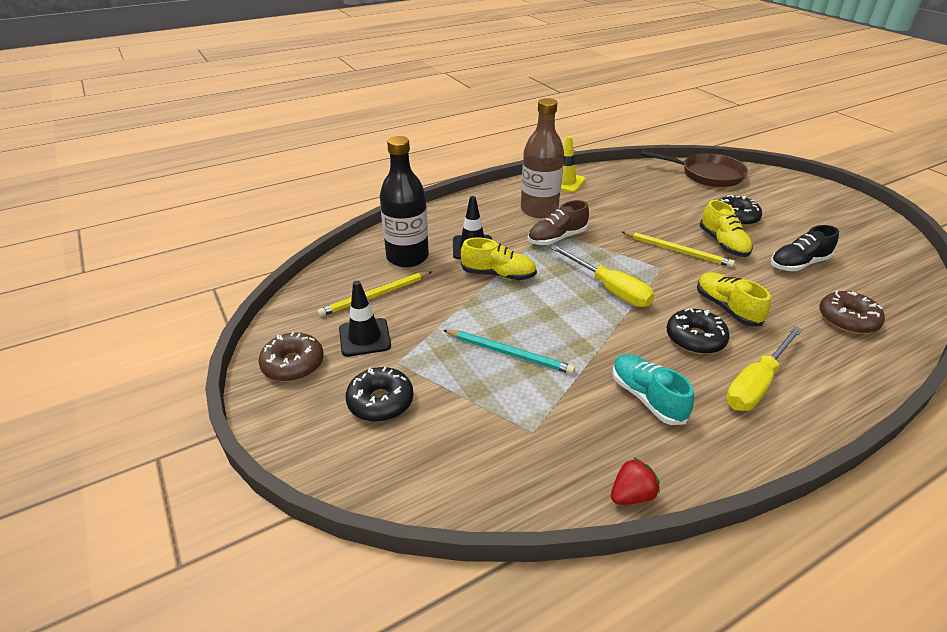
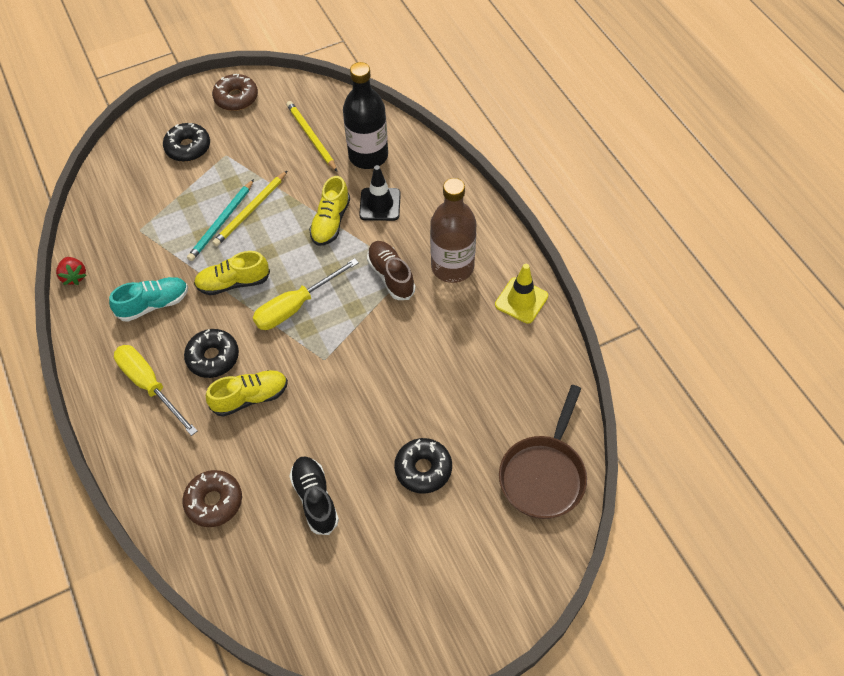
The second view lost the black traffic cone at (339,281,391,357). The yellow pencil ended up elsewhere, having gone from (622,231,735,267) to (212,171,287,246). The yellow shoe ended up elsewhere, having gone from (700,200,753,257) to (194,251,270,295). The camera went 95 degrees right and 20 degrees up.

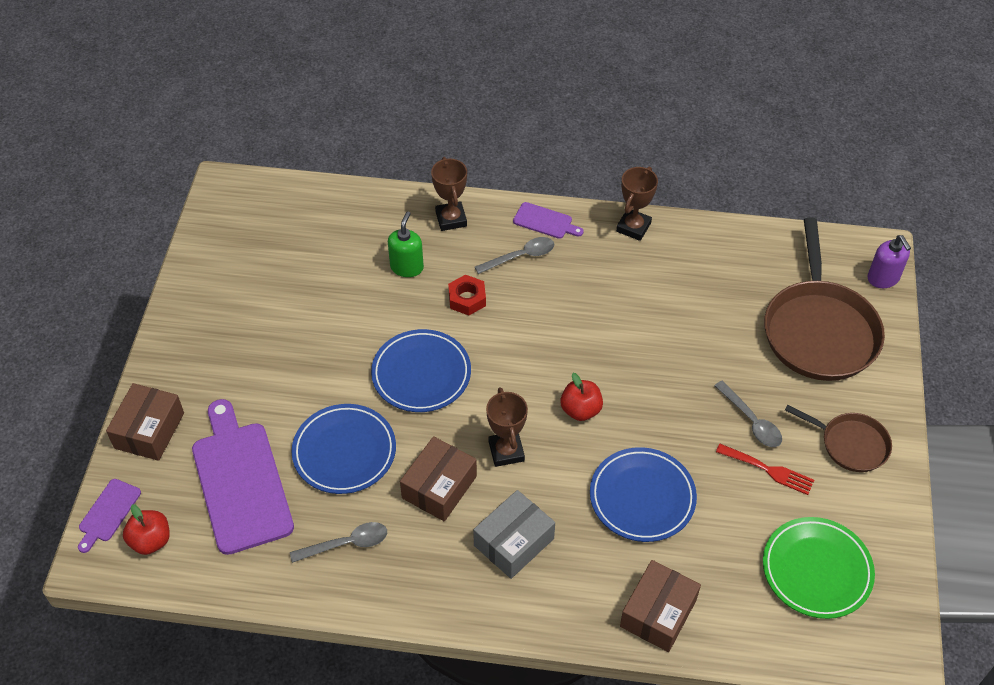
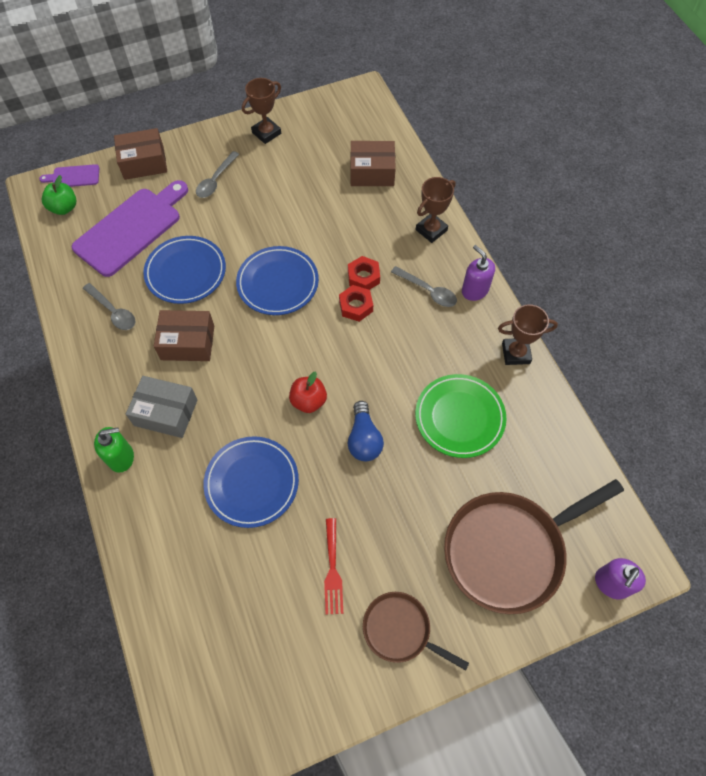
What was the red apple at (123,504,170,555) turned into the green apple at (42,175,77,215). The green soap dispenser ended up elsewhere, having gone from (388,211,424,277) to (94,427,134,473). The brown trophy ended up elsewhere, having gone from (486,387,528,467) to (242,78,281,144). Where the purple cutting board stood at (513,202,584,239), the purple soap dispenser came to stand at (462,245,495,301). The brown box ended up elsewhere, having gone from (620,560,701,652) to (350,141,396,186). The grey spoon ended up elsewhere, having gone from (714,381,782,447) to (196,151,239,198). The green plate ended up elsewhere, having gone from (763,517,875,619) to (415,374,506,458). The brown pan at (785,405,892,472) ended up facing another way, 120 degrees clockwise from before. The second view gained the red nut at (339,285,373,322). The second view gained the blue light bulb at (347,401,384,461). The camera went 60 degrees right and 10 degrees up.

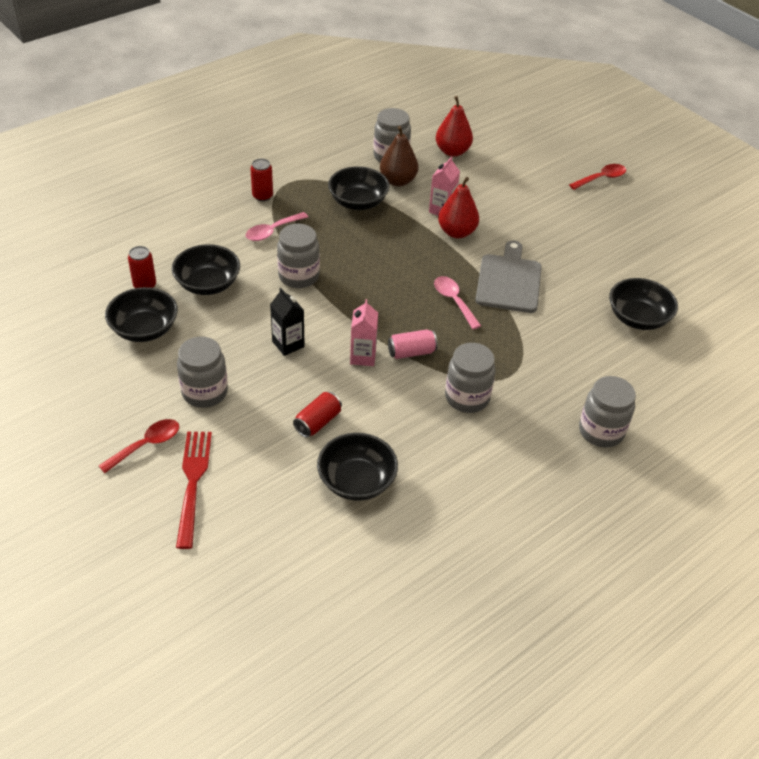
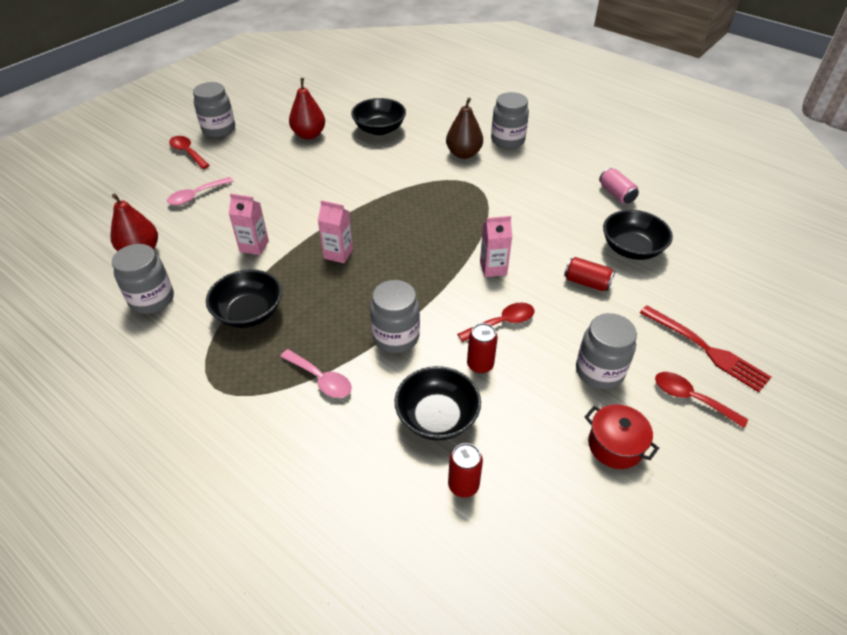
The second view lost the black bowl at (105,287,178,342). The red fork at (176,432,212,549) ended up facing another way, 120 degrees counterclockwise from before. The red can ended up elsewhere, having gone from (250,158,273,201) to (467,323,498,374). Where the black carton stood at (270,288,305,356), the red spoon came to stand at (457,302,535,342). The brown pear ended up elsewhere, having gone from (380,126,418,186) to (446,98,483,159). The pink can ended up elsewhere, having gone from (388,329,437,359) to (599,168,639,204). The pink spoon ended up elsewhere, having gone from (434,276,481,329) to (167,177,234,205). The red pear ended up elsewhere, having gone from (438,177,479,238) to (289,78,325,139). The grey jar ended up elsewhere, having gone from (445,343,496,413) to (193,82,235,138). The second view lost the grey cutting board at (475,240,542,313). The second view gained the pink carton at (318,200,353,263). The second view gained the red pot at (585,404,659,469). The camera went 100 degrees left and 0 degrees up.

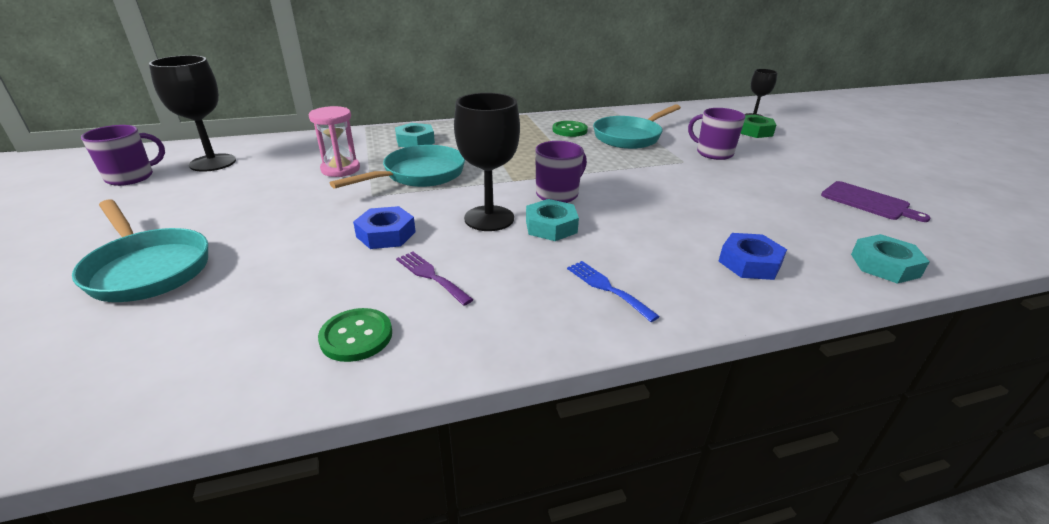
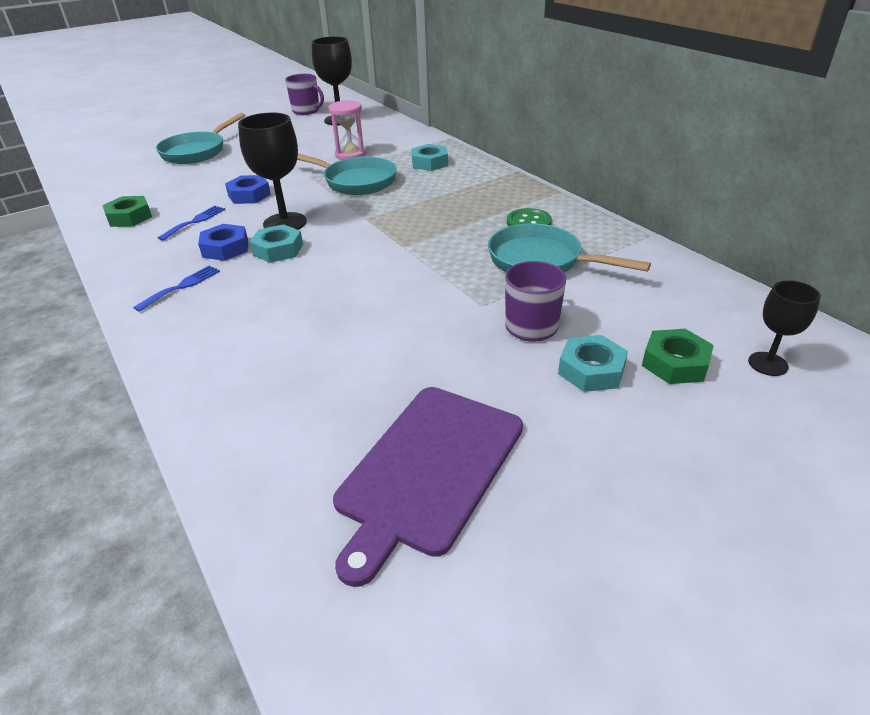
Where the green button stood at (318,308,392,362), the green nut came to stand at (102,196,152,227). What was the purple fork at (396,252,474,306) turned into the blue fork at (158,206,225,241). The second view lost the purple mug at (535,141,587,203). The blue nut ended up elsewhere, having gone from (719,233,787,280) to (198,224,248,261). The size of the purple cutting board at (821,181,931,222) changed by a factor of 1.68. The turquoise nut ended up elsewhere, having gone from (851,234,930,284) to (558,335,628,392). The camera went 75 degrees right and 5 degrees up.

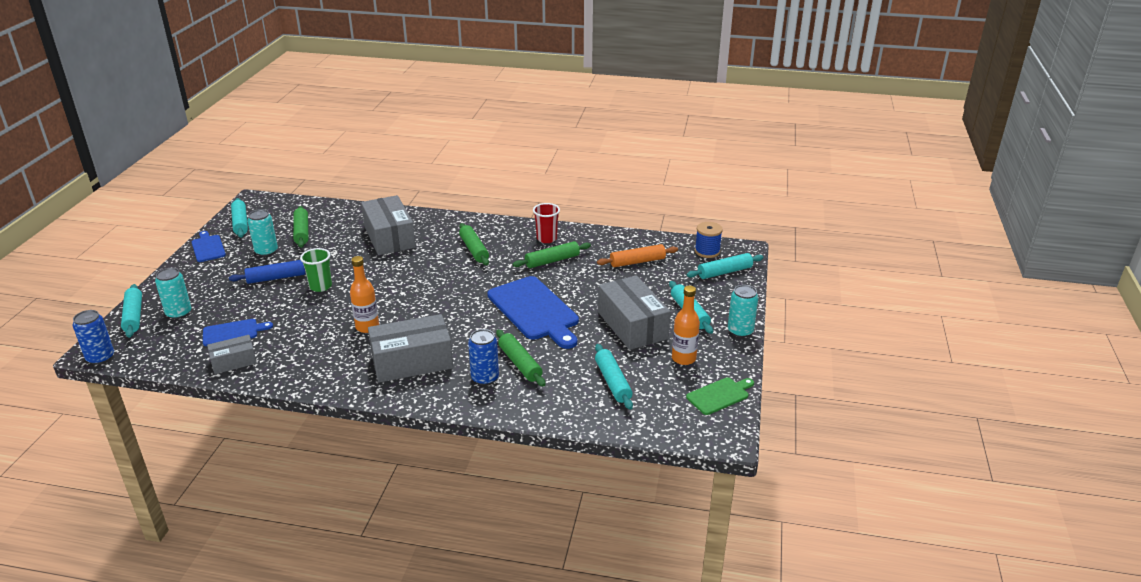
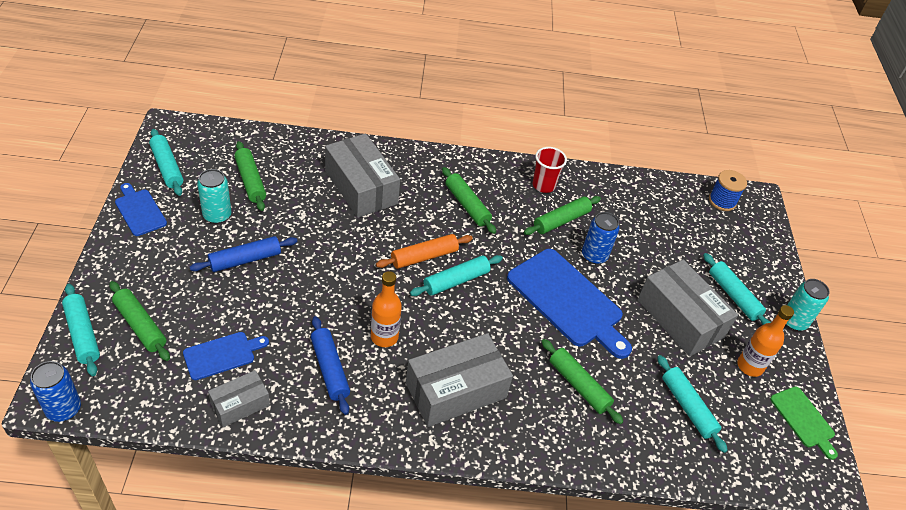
Where the turquoise can stood at (155,268,191,319), the green rolling pin came to stand at (109,281,170,361). The second view lost the green cup at (300,248,332,292). The blue can ended up elsewhere, having gone from (468,329,499,385) to (582,212,620,264). The orange rolling pin ended up elsewhere, having gone from (597,244,678,267) to (376,234,473,269). The turquoise rolling pin ended up elsewhere, having gone from (686,253,764,279) to (410,255,503,296). The green cutting board at (686,377,754,415) ended up facing another way, 105 degrees clockwise from before. The second view gained the blue rolling pin at (311,316,350,415). The camera went 15 degrees left and 15 degrees up.

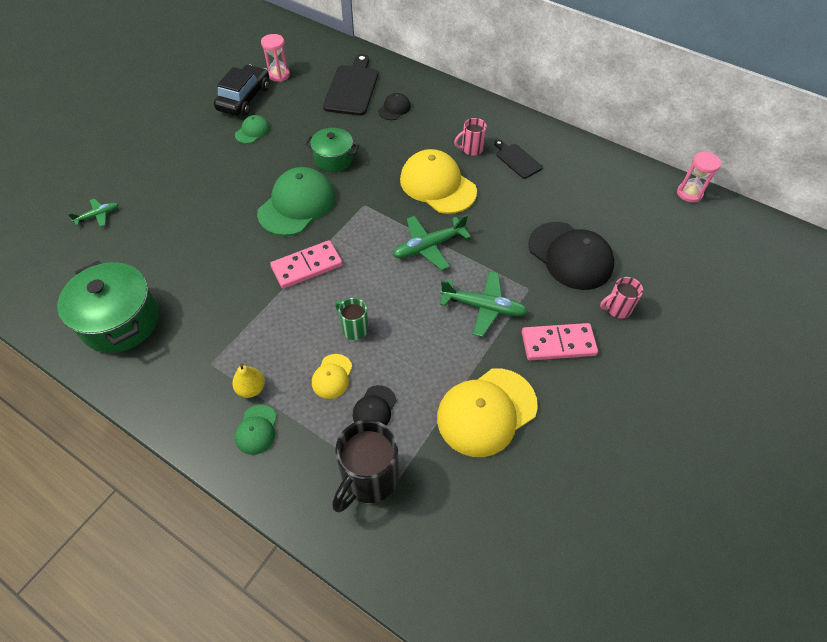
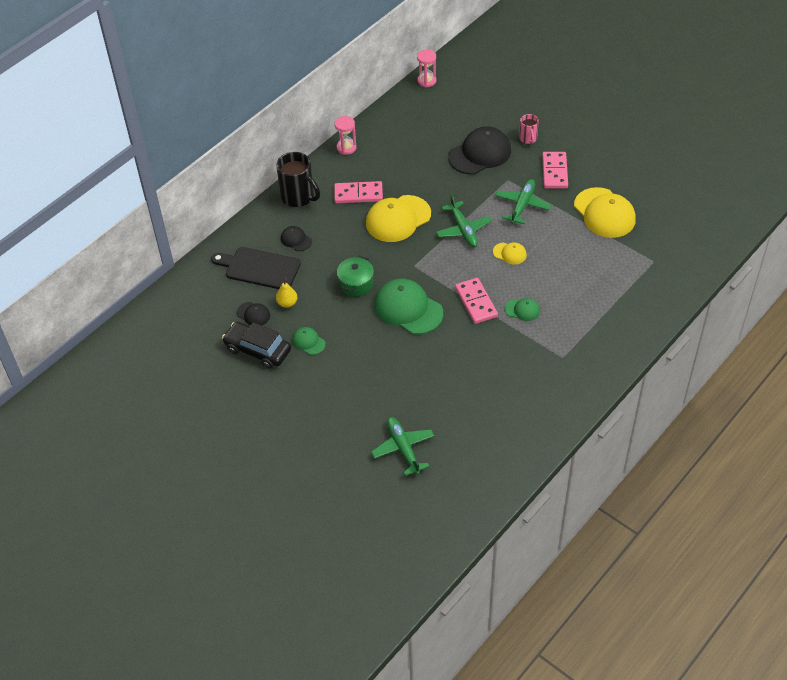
The second view lost the green pot at (57,261,159,353). The size of the green plane at (68,198,118,227) changed by a factor of 1.77. The yellow pear ended up elsewhere, having gone from (232,363,265,398) to (276,278,297,308). The green cap ended up elsewhere, having gone from (235,405,277,455) to (504,298,540,321). The pink hourglass ended up elsewhere, having gone from (261,34,290,82) to (335,116,356,155). The yellow cap ended up elsewhere, having gone from (312,354,352,399) to (493,242,527,264). The black mug ended up elsewhere, having gone from (332,420,399,513) to (276,152,320,207). The second view lost the green mug at (335,298,369,340). The black cap ended up elsewhere, having gone from (353,385,396,426) to (237,302,270,325). Where the pink mug stood at (454,118,487,156), the pink domino came to stand at (334,181,383,203). The second view lost the black cutting board at (494,140,543,179). The camera went 80 degrees left and 5 degrees down.

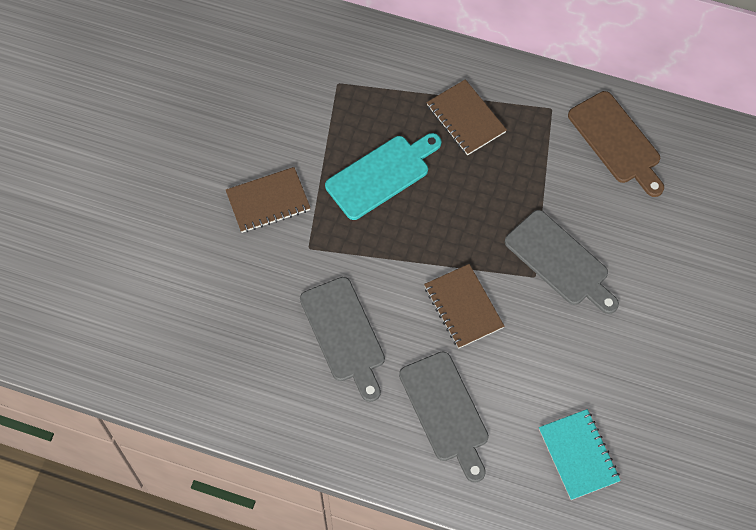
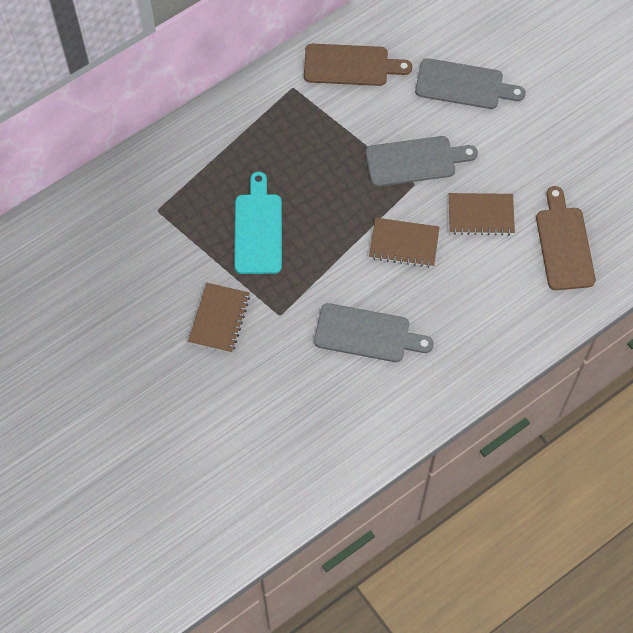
The grey cutting board ended up elsewhere, having gone from (399,351,489,483) to (415,58,526,109). The brown notebook ended up elsewhere, having gone from (426,79,507,155) to (449,193,515,235). Where the turquoise notebook stood at (539,409,621,500), the brown cutting board came to stand at (536,186,596,290). The camera went 55 degrees left and 0 degrees up.

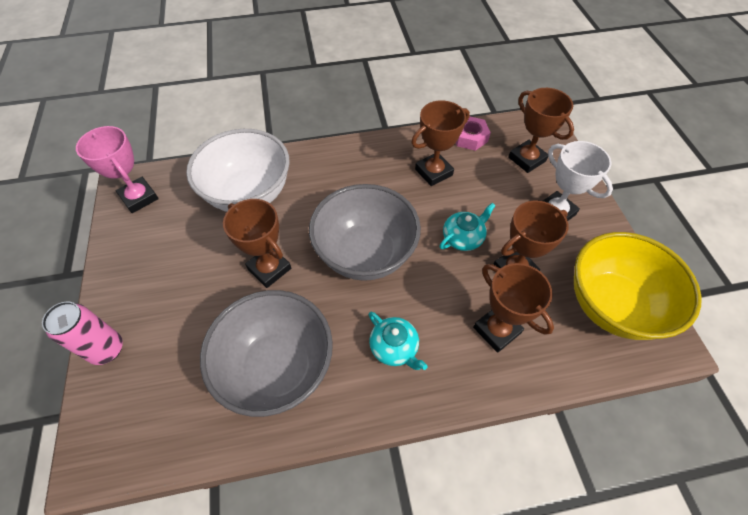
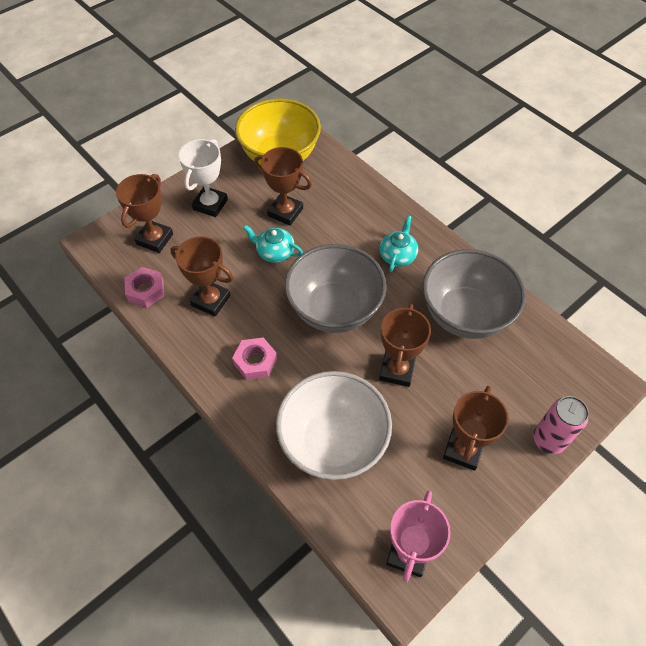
The brown trophy ended up elsewhere, having gone from (473,263,554,353) to (443,386,509,471). The second view gained the pink nut at (232,337,277,380). The camera went 120 degrees left and 0 degrees up.

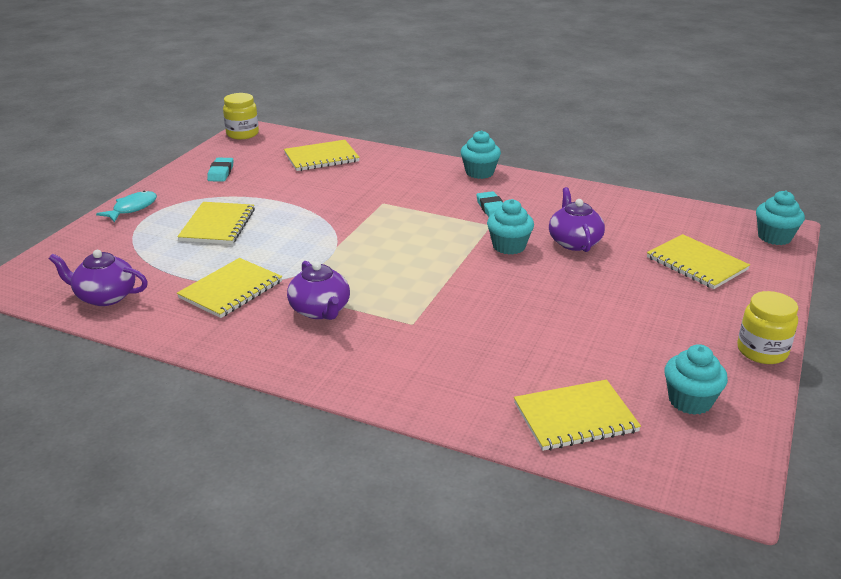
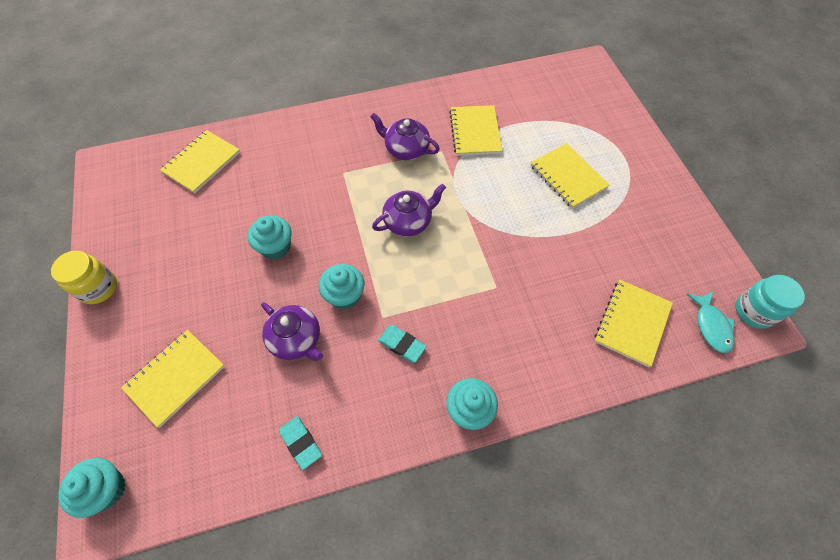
The purple teapot ended up elsewhere, having gone from (49,250,148,306) to (372,184,446,236). The turquoise fish ended up elsewhere, having gone from (96,190,157,222) to (687,291,735,353). The turquoise eraser ended up elsewhere, having gone from (207,158,233,182) to (279,416,322,470). What was the yellow jar at (223,93,259,139) turned into the turquoise jar at (735,275,805,329). The yellow notebook at (647,234,750,289) ended up facing another way, 60 degrees counterclockwise from before. The turquoise cupcake ended up elsewhere, having gone from (664,344,728,415) to (248,216,292,260). The camera went 140 degrees right and 30 degrees up.

